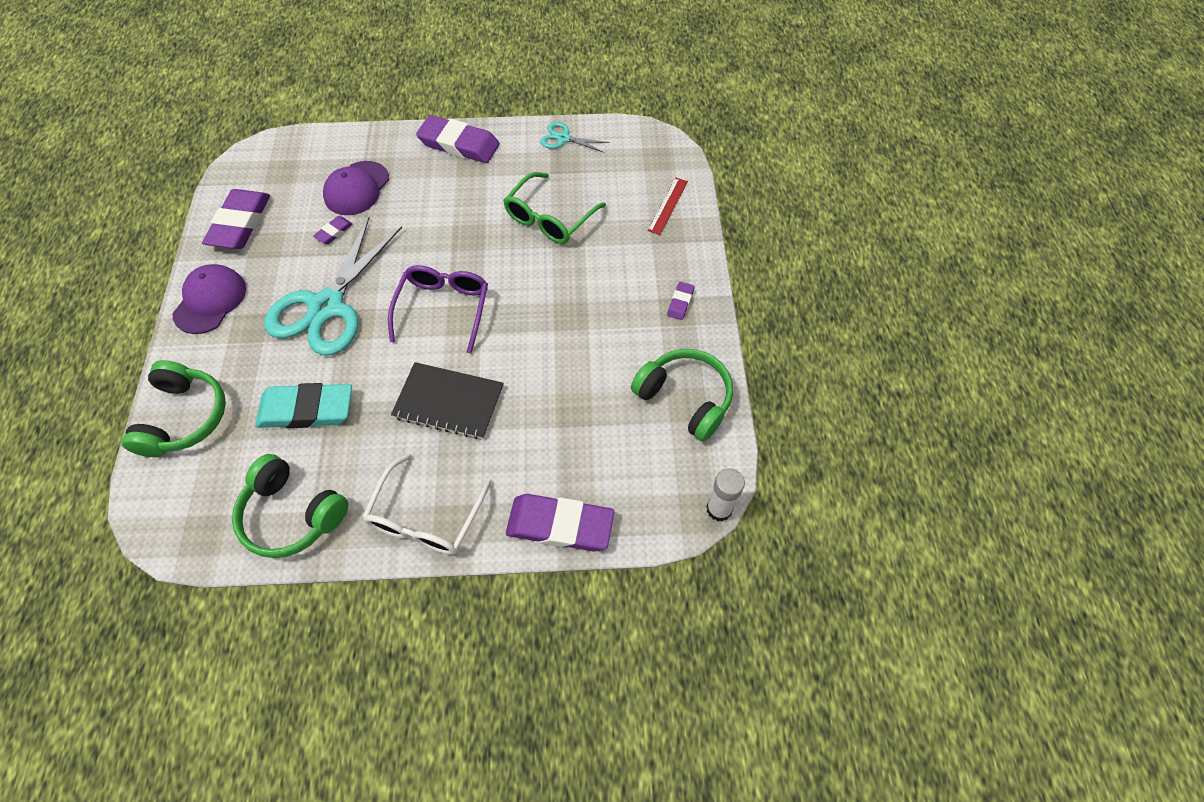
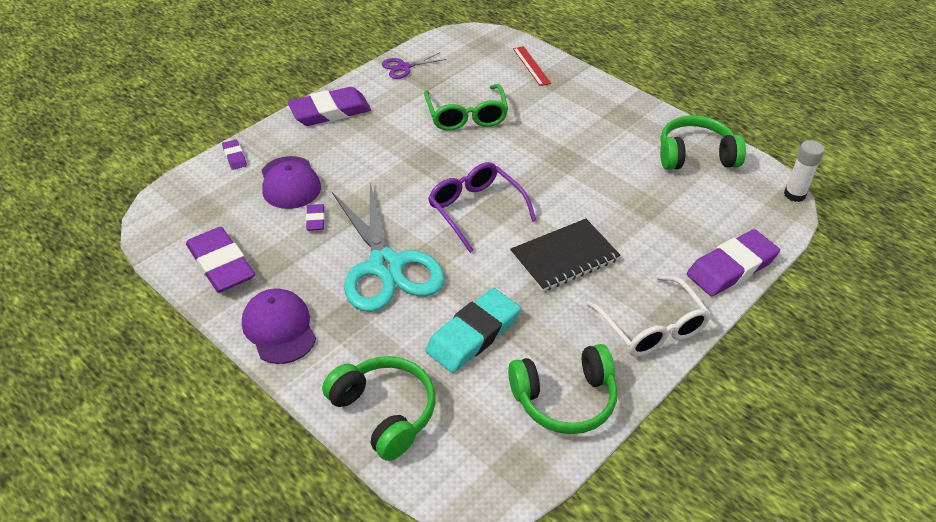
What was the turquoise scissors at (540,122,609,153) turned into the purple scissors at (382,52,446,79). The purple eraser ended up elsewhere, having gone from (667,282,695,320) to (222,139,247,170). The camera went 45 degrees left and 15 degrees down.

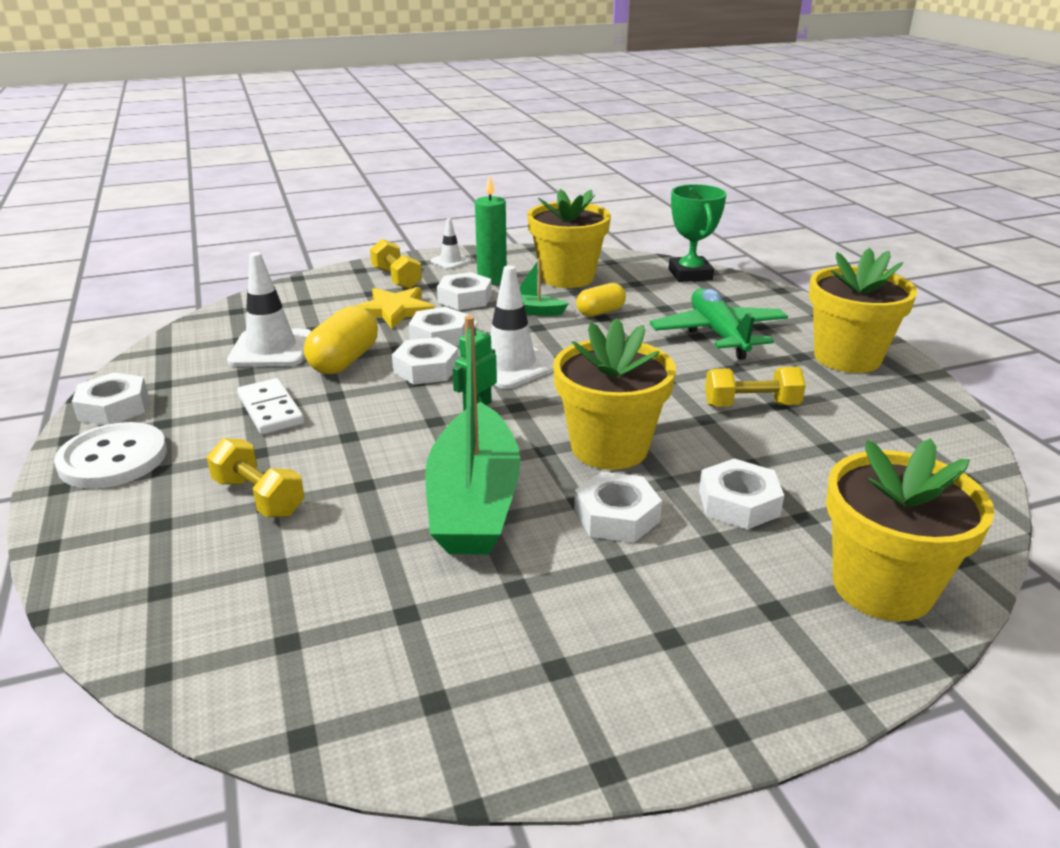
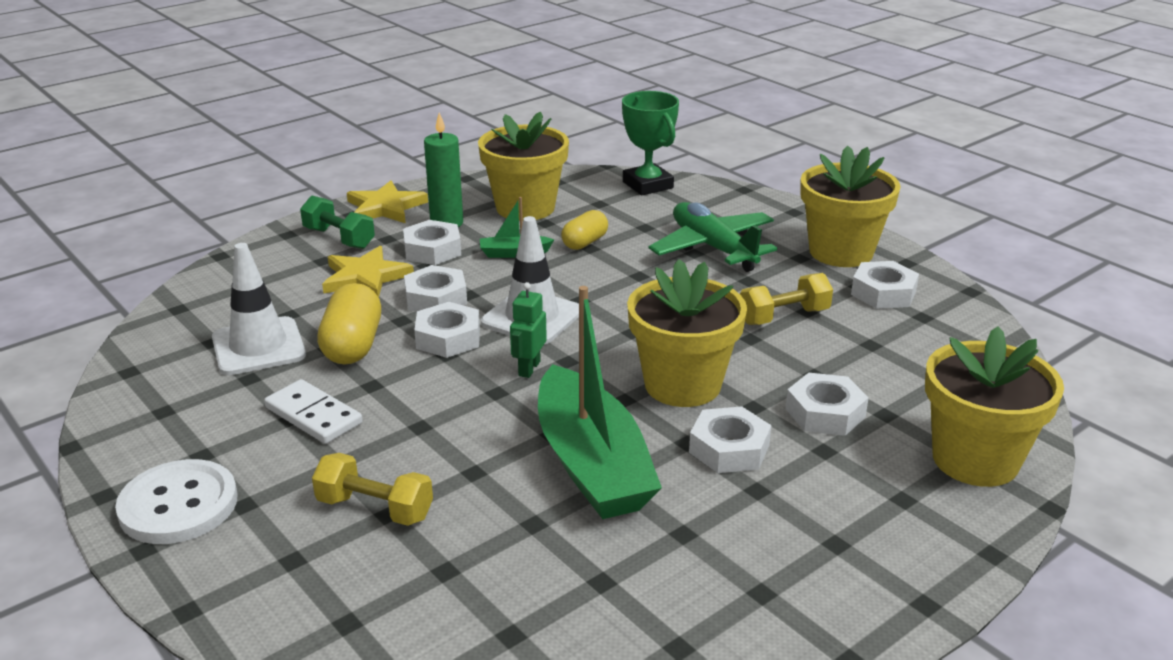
The white nut ended up elsewhere, having gone from (72,372,148,425) to (851,261,919,309). What was the yellow dumbbell at (370,239,422,289) turned into the green dumbbell at (300,196,375,249). Where the white traffic cone stood at (430,218,472,269), the yellow star came to stand at (347,181,428,223). The camera went 20 degrees left and 0 degrees up.

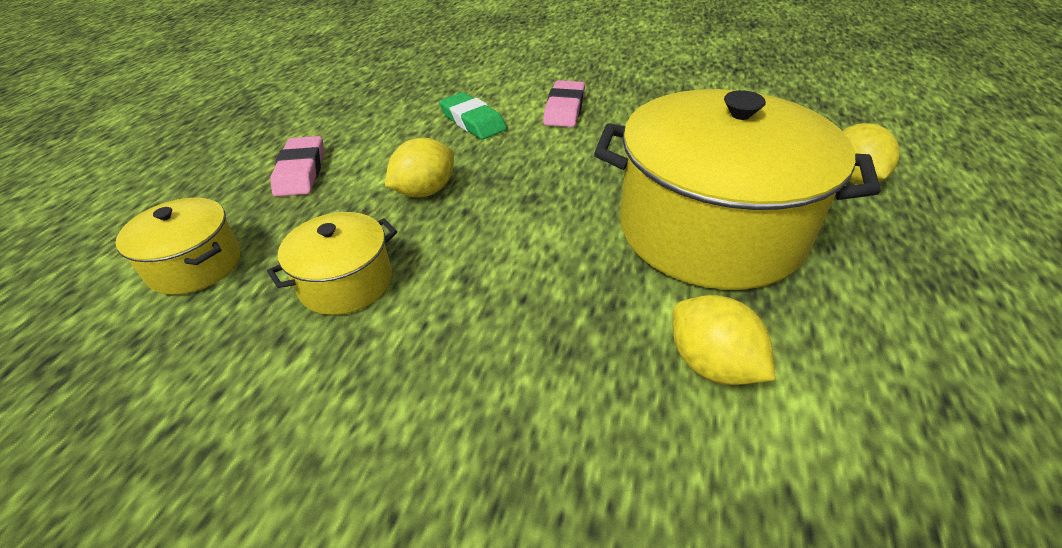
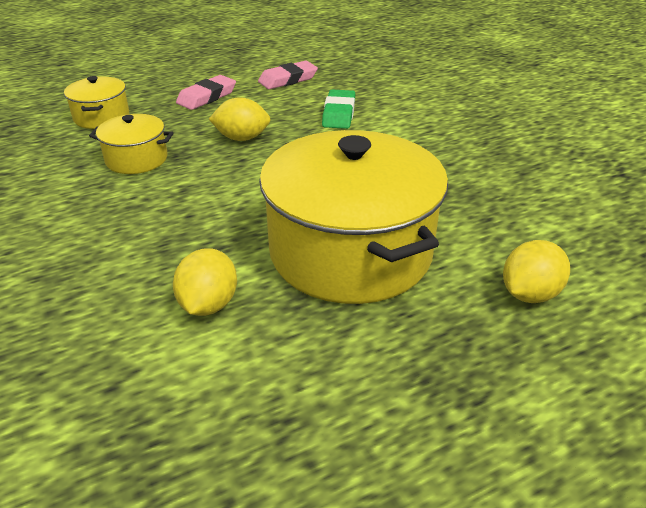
The pink eraser ended up elsewhere, having gone from (543,80,585,127) to (258,61,318,89). The camera went 45 degrees right and 5 degrees down.

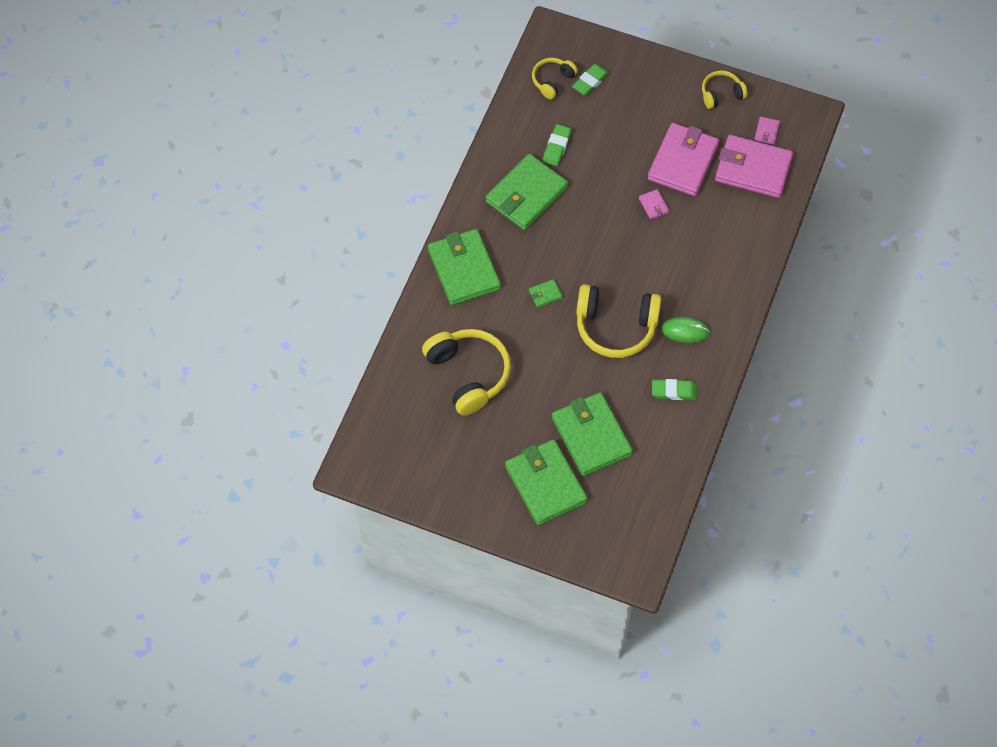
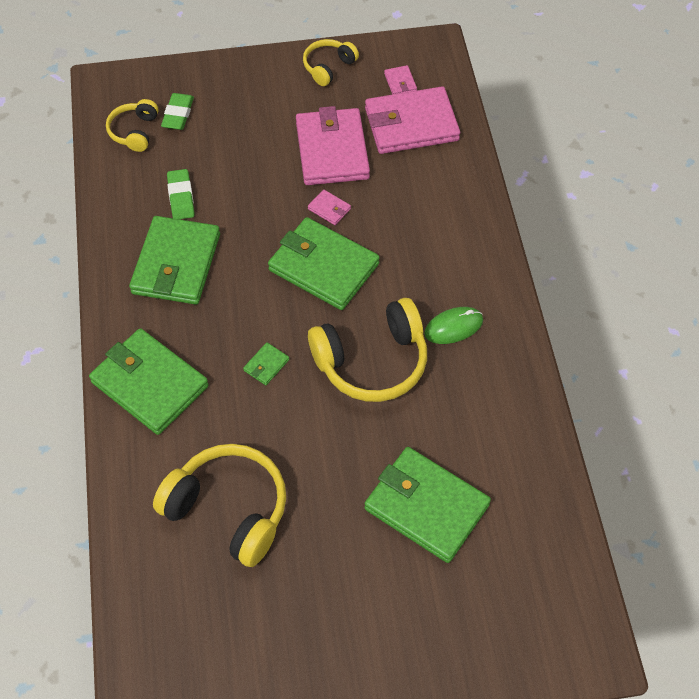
The green wallet ended up elsewhere, having gone from (505,439,588,525) to (268,217,380,310). The second view lost the green eraser at (652,379,697,400). The camera went 30 degrees left and 5 degrees down.

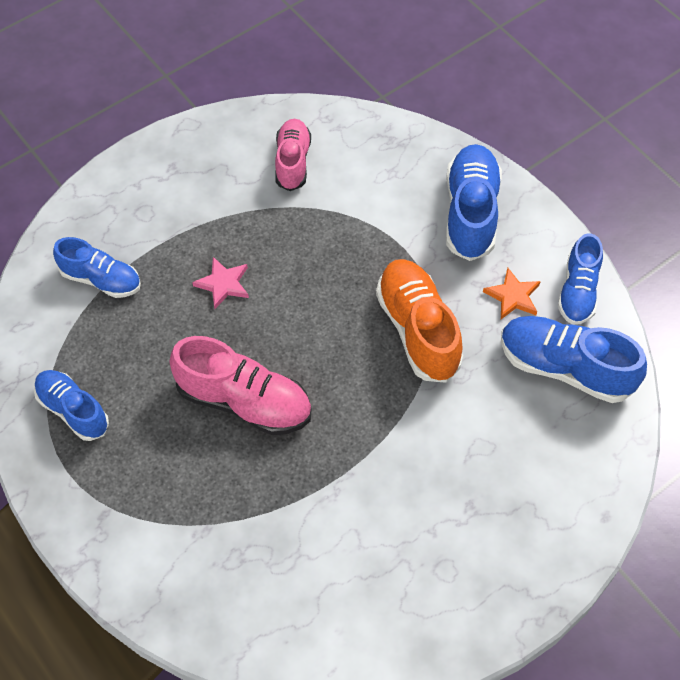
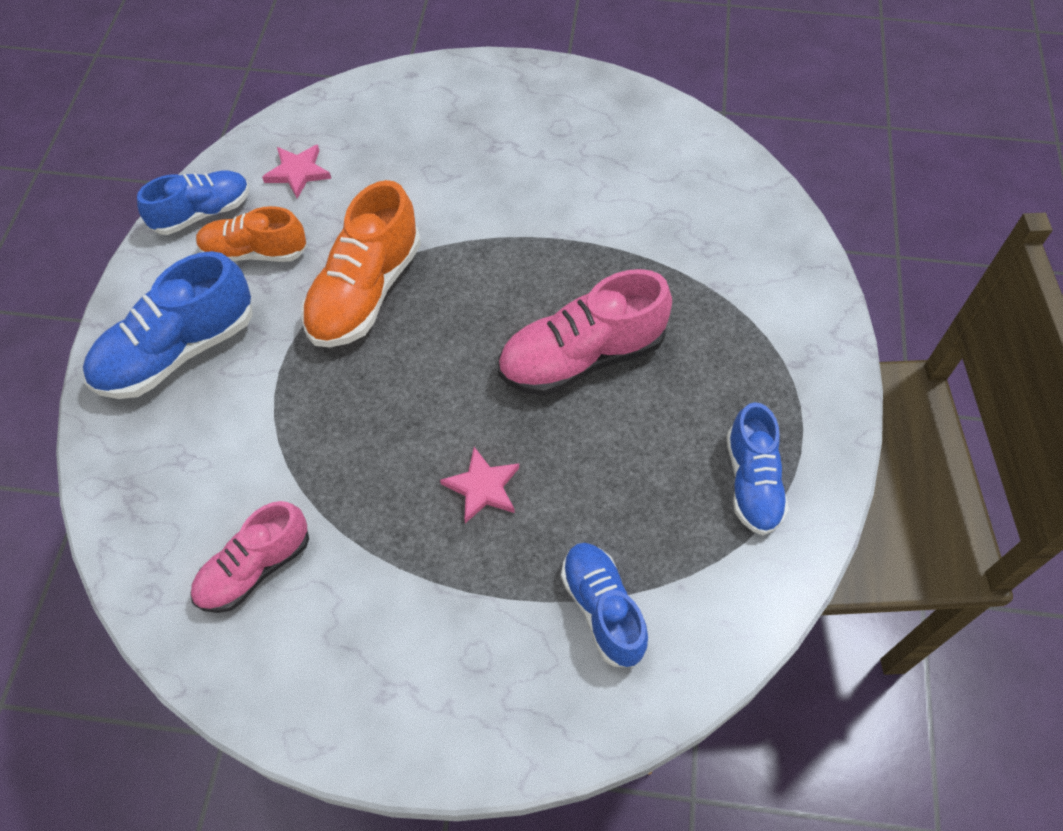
The pink shoe at (169,336,311,435) ended up facing another way, 90 degrees counterclockwise from before. Where the orange star stood at (483,268,541,319), the orange shoe came to stand at (196,206,307,262). Where the blue shoe stood at (501,316,647,403), the pink star came to stand at (262,145,331,199). The camera went 135 degrees left and 0 degrees up.

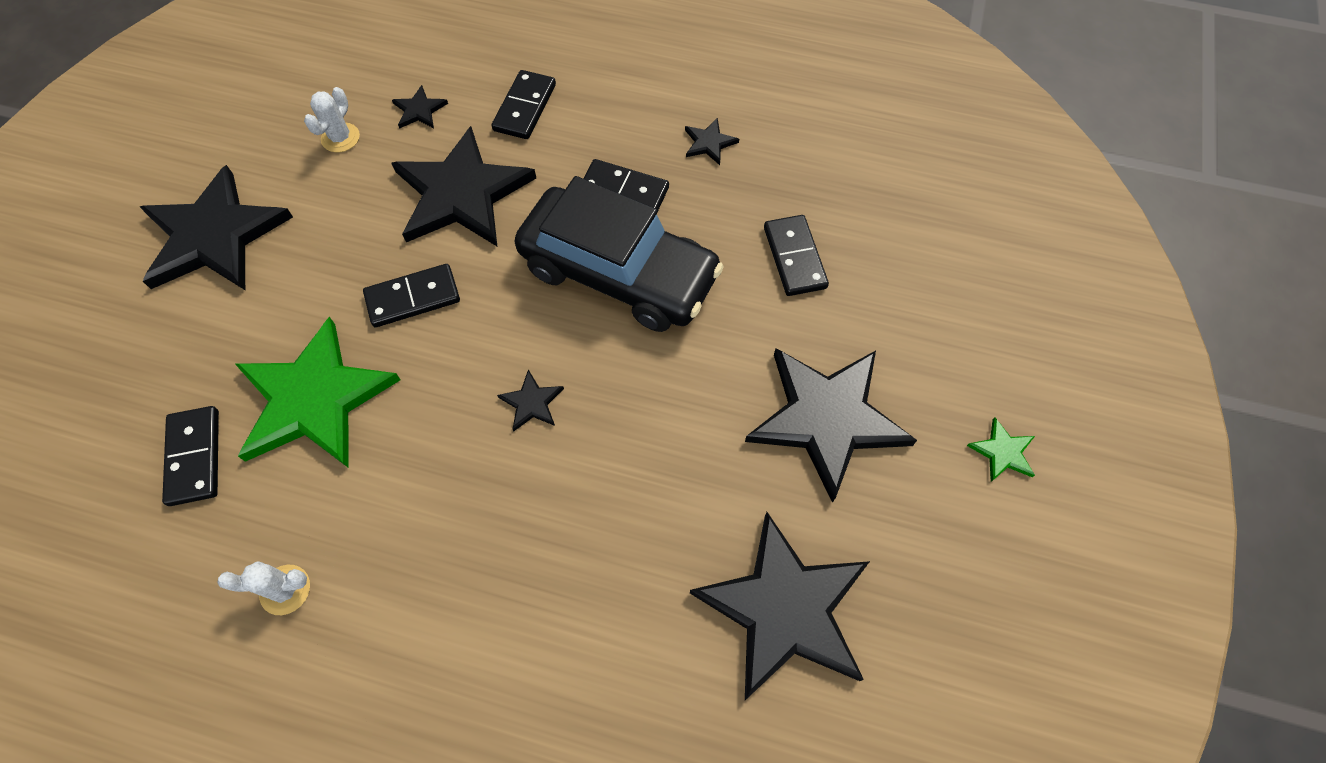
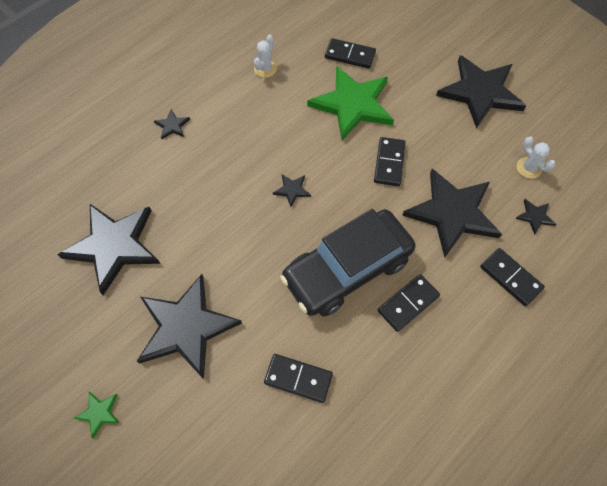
The black star ended up elsewhere, having gone from (685,118,739,165) to (154,109,190,139). The camera went 120 degrees right and 0 degrees up.

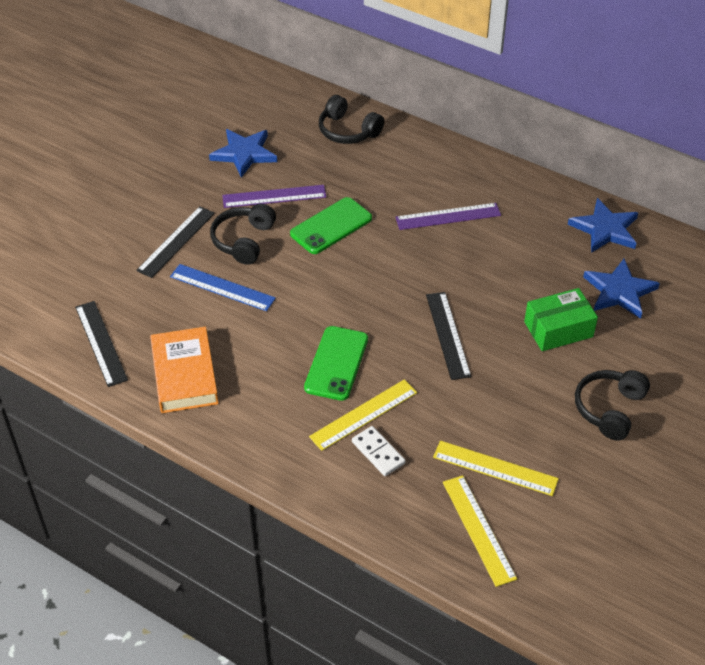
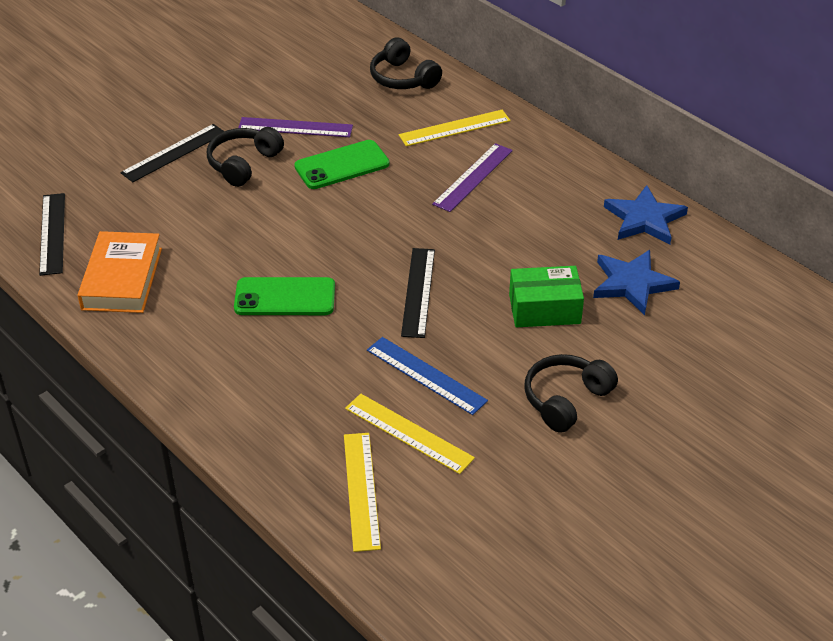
The blue ruler ended up elsewhere, having gone from (170,264,276,311) to (367,337,488,415). The second view lost the blue star at (209,129,277,178). The green phone at (304,326,368,401) ended up facing another way, 60 degrees clockwise from before. The yellow ruler ended up elsewhere, having gone from (309,379,417,451) to (399,110,511,146). The second view lost the white domino at (352,426,406,476). The purple ruler at (396,203,501,230) ended up facing another way, 60 degrees counterclockwise from before. The camera went 15 degrees right and 5 degrees down.

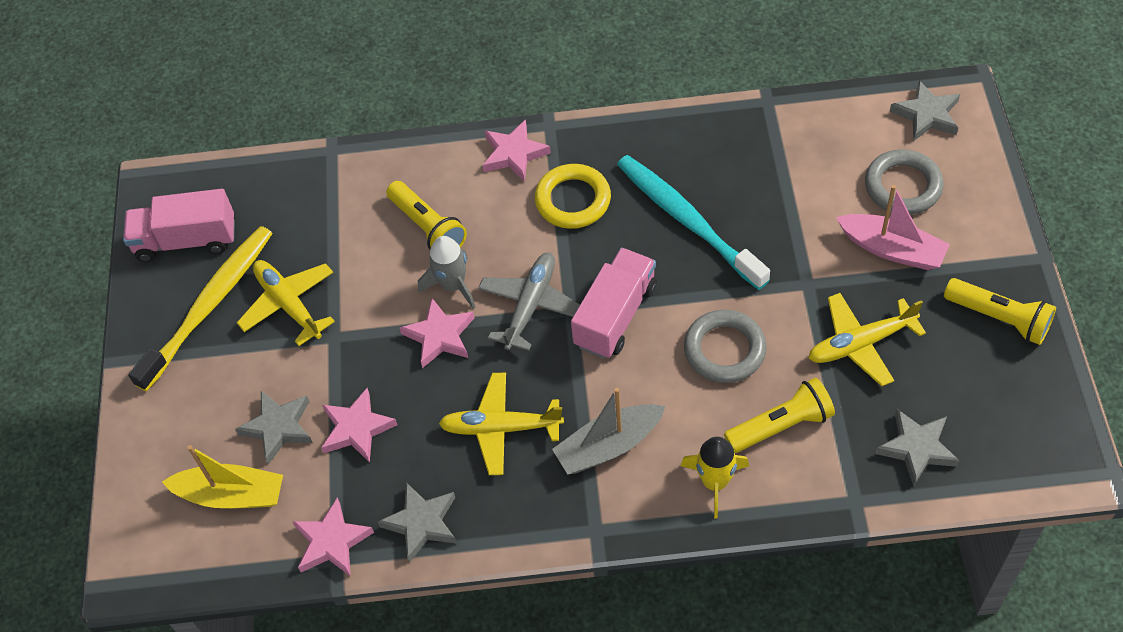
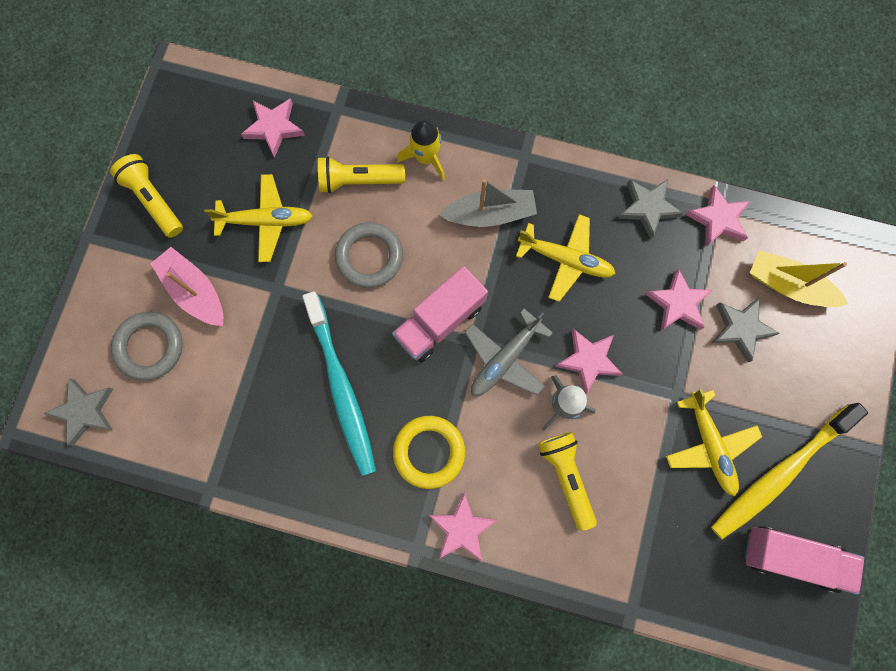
What was the grey star at (875,409,959,486) turned into the pink star at (241,98,305,158). The camera went 165 degrees left and 20 degrees up.

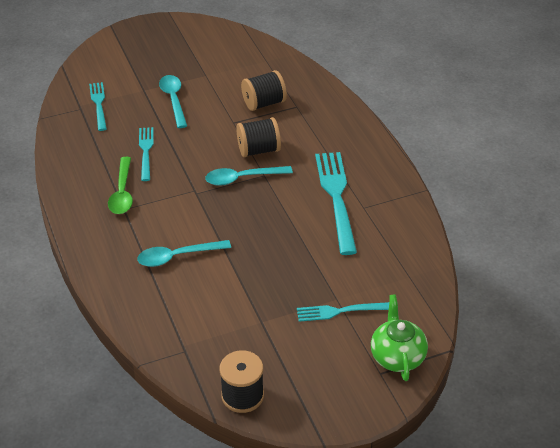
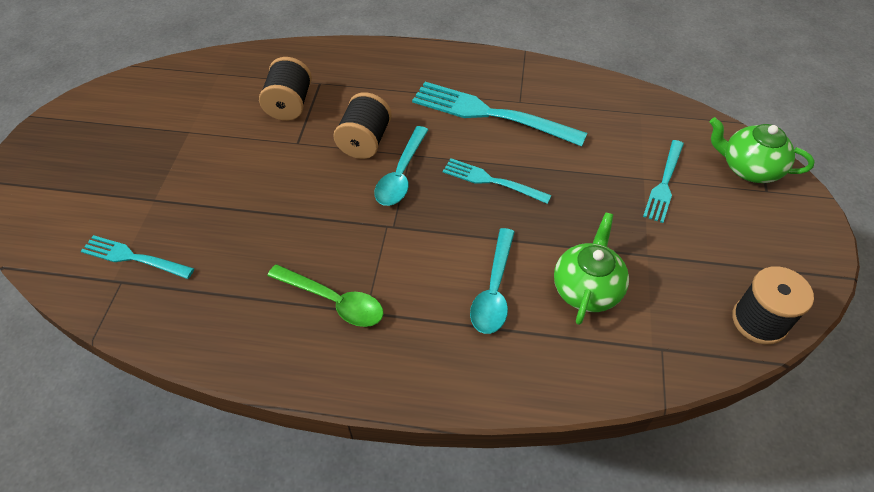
The turquoise fork ended up elsewhere, having gone from (139,127,154,181) to (443,158,552,204). The second view lost the turquoise spoon at (159,75,187,128). The second view gained the green teapot at (554,212,629,325). The camera went 60 degrees left and 10 degrees up.

